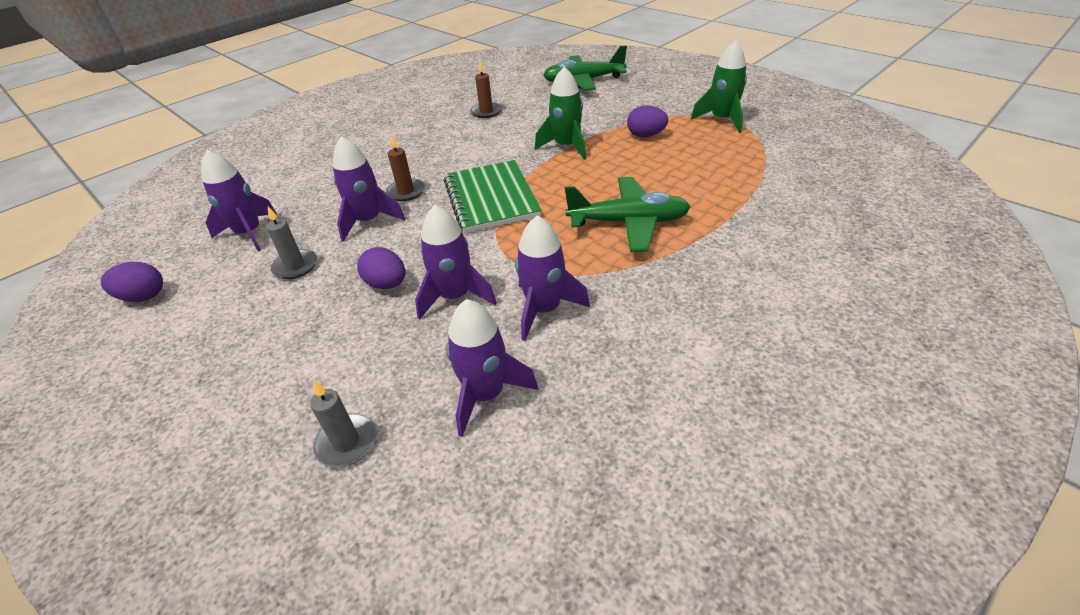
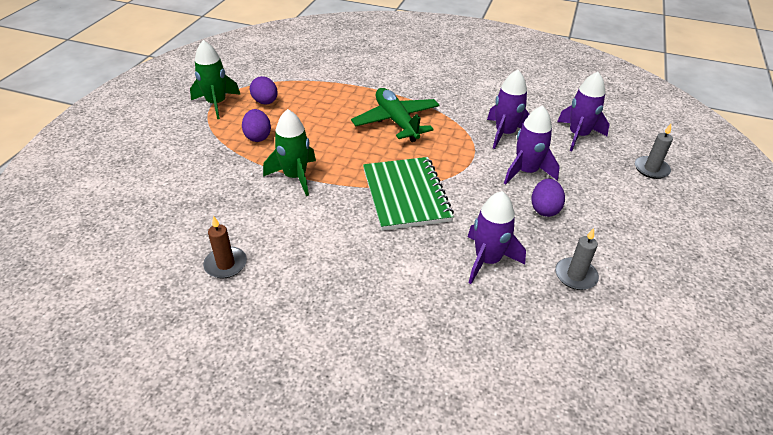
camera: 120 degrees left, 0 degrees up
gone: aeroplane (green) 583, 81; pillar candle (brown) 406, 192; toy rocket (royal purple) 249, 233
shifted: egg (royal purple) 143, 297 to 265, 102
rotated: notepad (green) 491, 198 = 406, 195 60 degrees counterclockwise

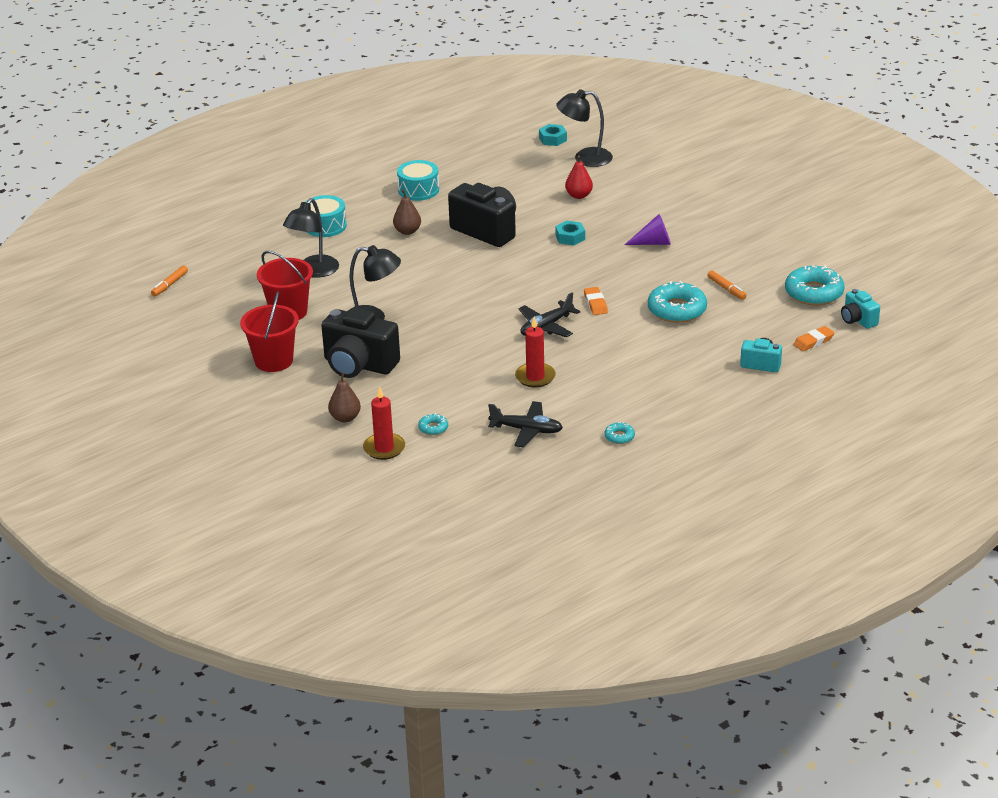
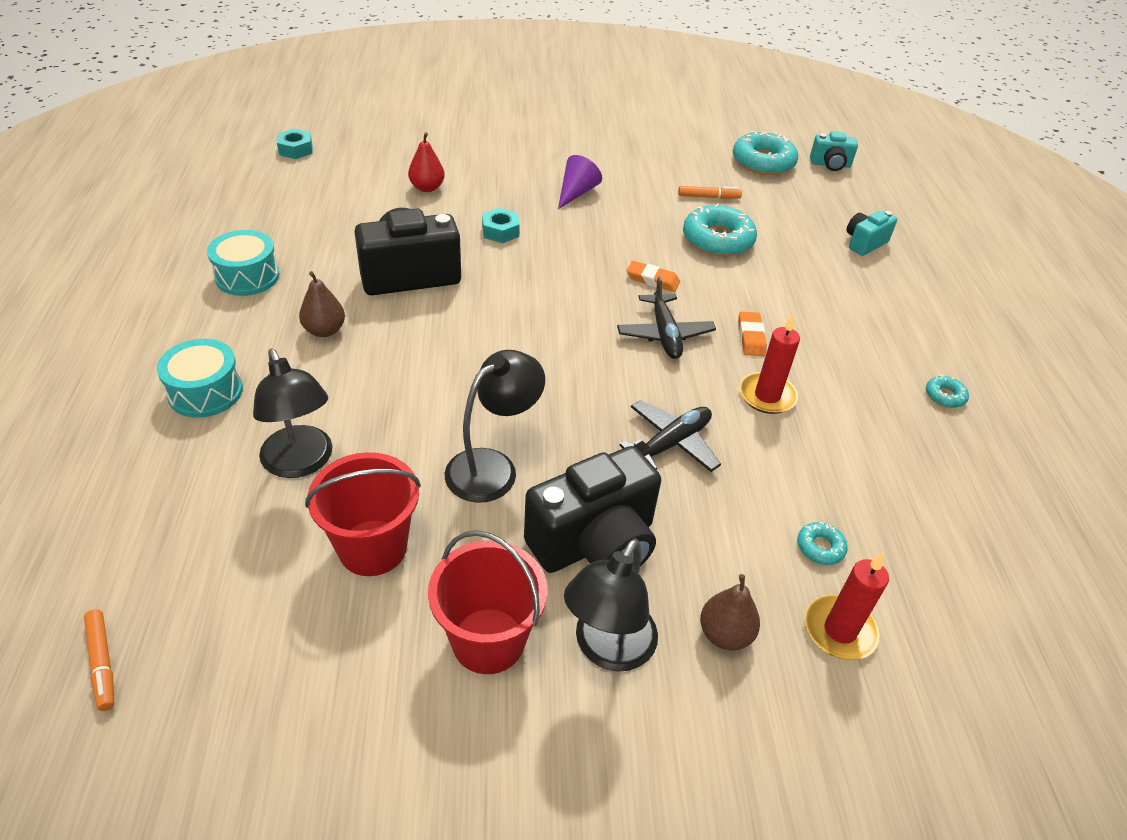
camera: 60 degrees left, 10 degrees up
shifted: lamp (black) 585, 158 to 607, 649; pencil eraser (bright orange) 813, 341 to 750, 337; aeroplane (black) 526, 430 to 671, 444

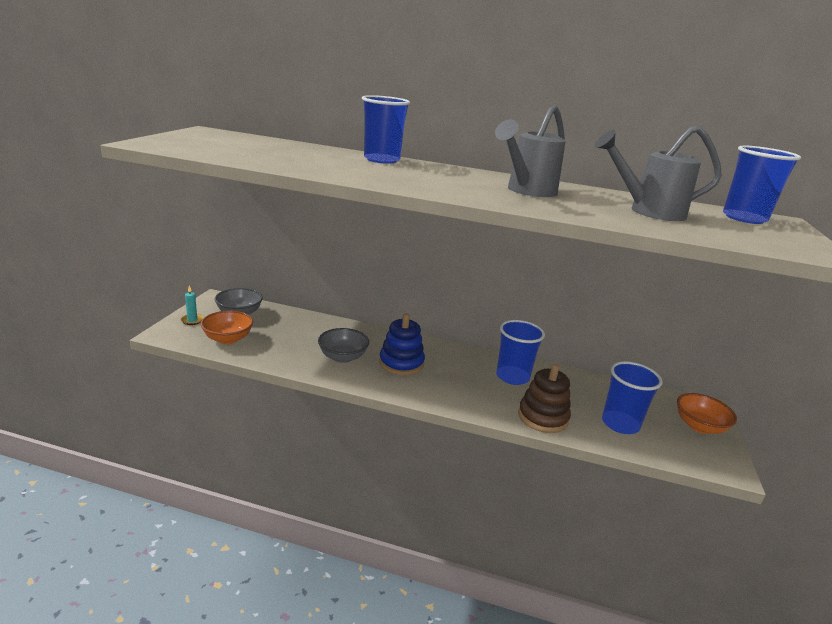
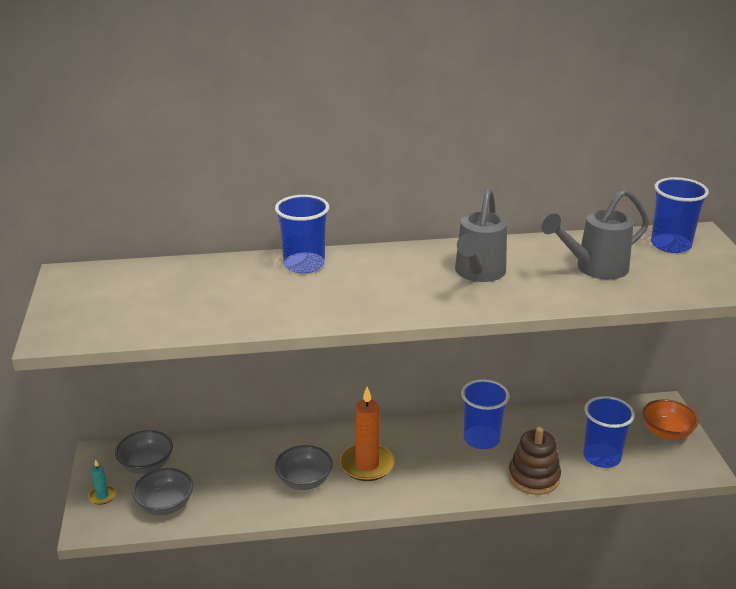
camera: 20 degrees left, 5 degrees up
swapped: ring stacker (royal blue) 401, 363 to pillar candle (bright orange) 367, 465
repainted: deep dish (bright orange) 228, 339 to deep dish (grey) 165, 505

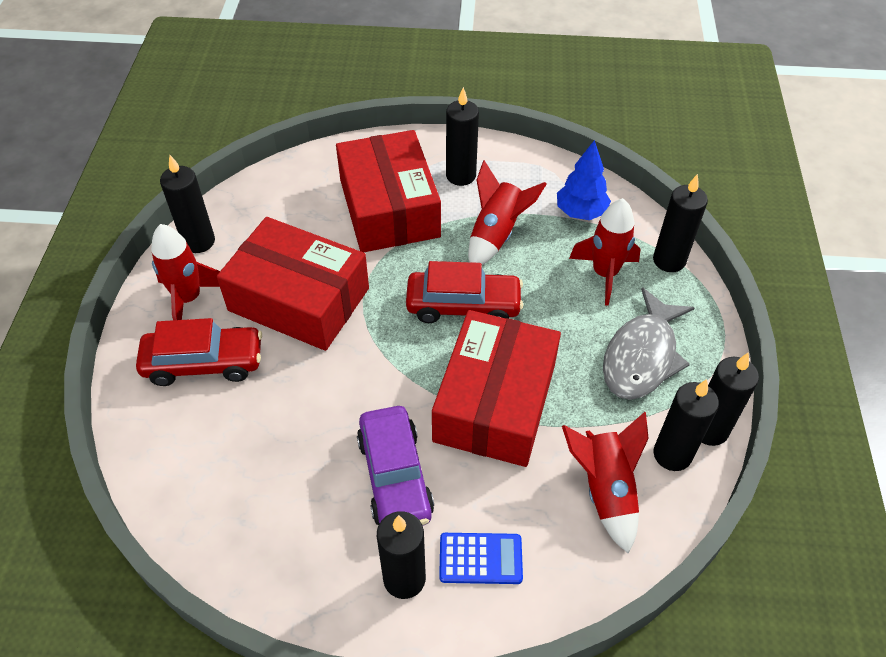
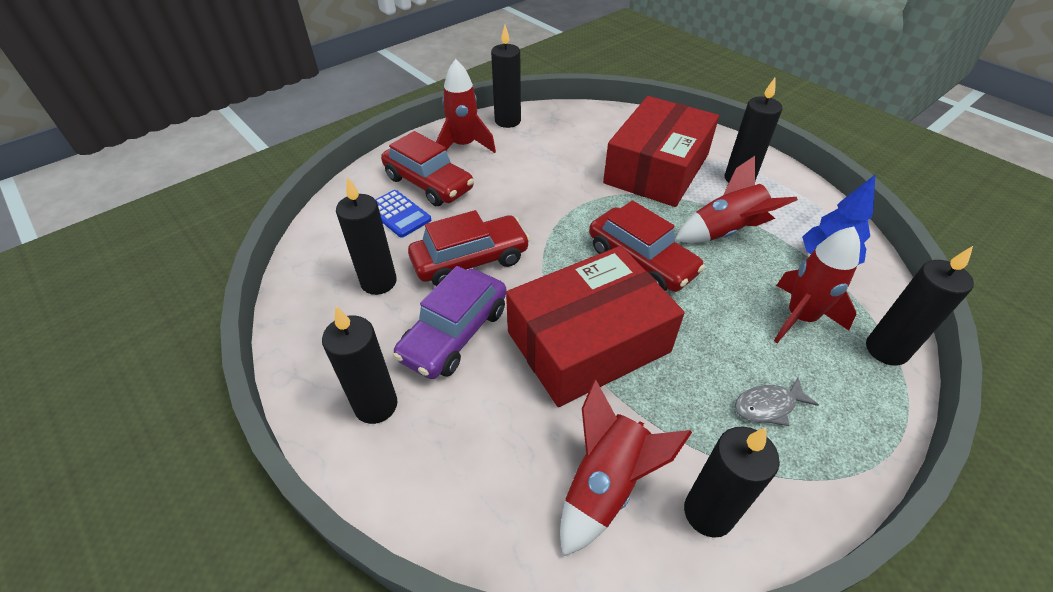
camera: 45 degrees right, 5 degrees down
gone: package (red) 299, 299
new: car (red) 470, 260
shifted: pillar candle (black) 709, 430 to 379, 282; calculator (royal blue) 480, 558 to 398, 214
scaled: fish (grey) 642, 356 = 768, 406 x0.49

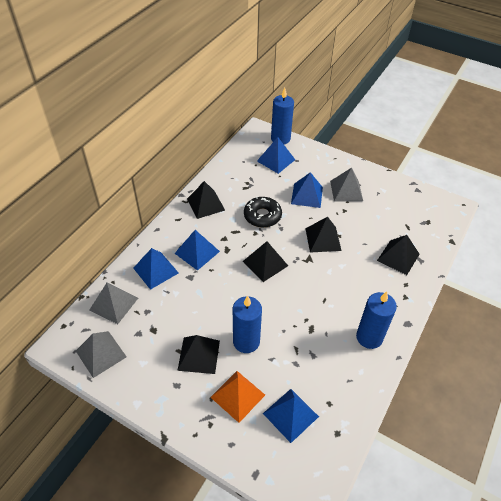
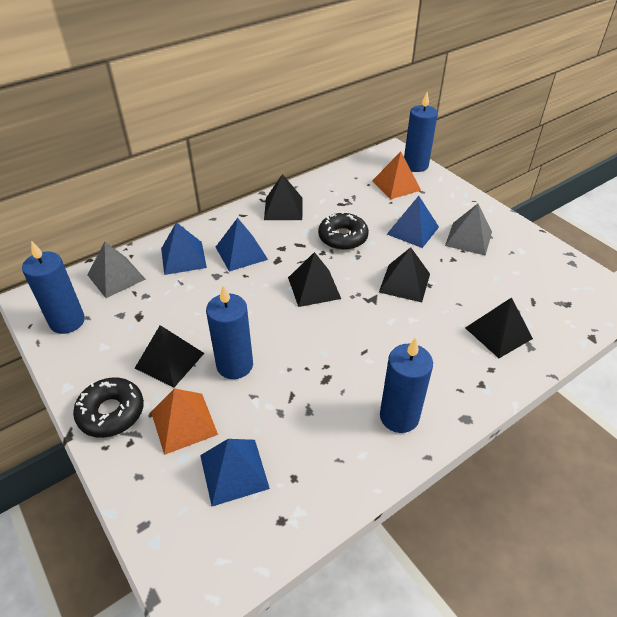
camera: 25 degrees right, 5 degrees down
new: donut (black) 111, 412
swapped: pyramid shape (grey) 101, 353 to pillar candle (royal blue) 67, 321
repainted: pyramid shape (royal blue) 276, 160 to pyramid shape (bright orange) 396, 185

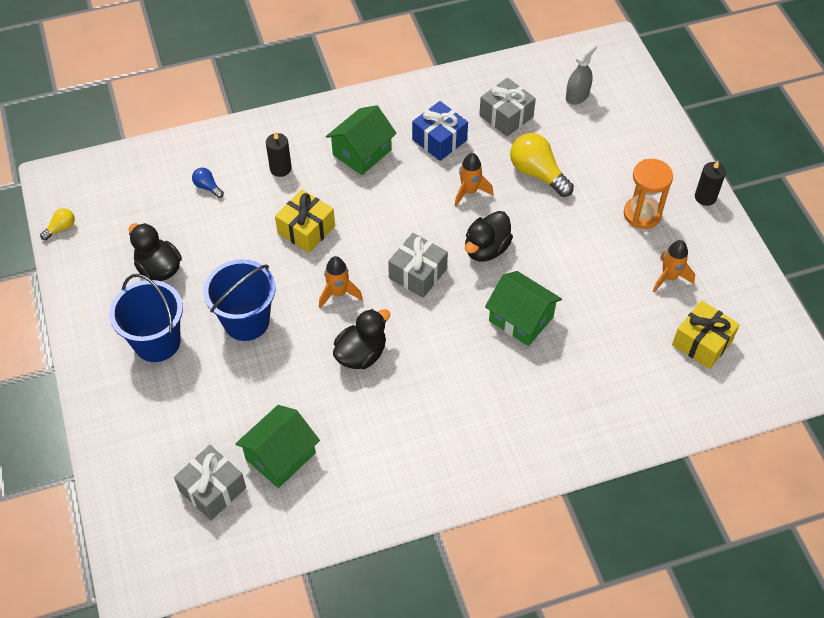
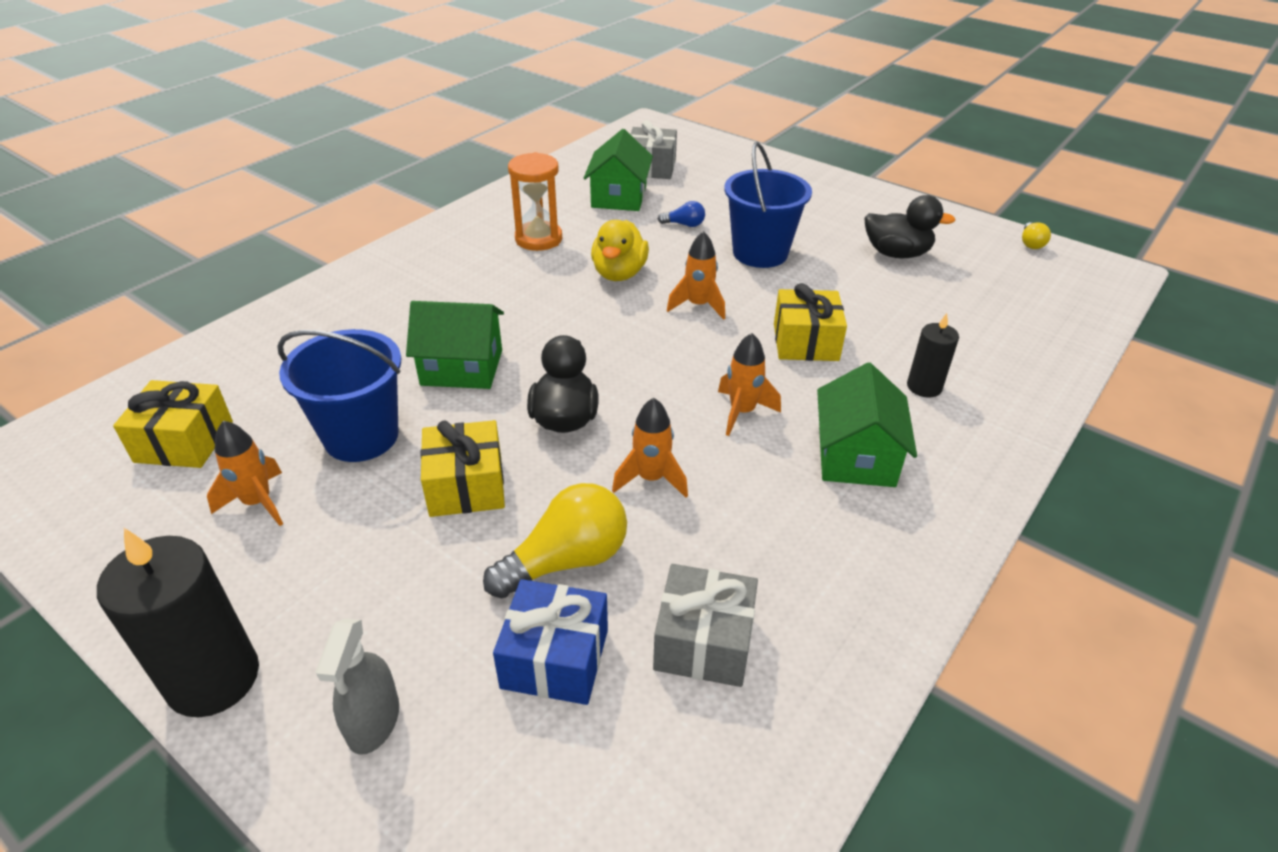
camera: 145 degrees right, 15 degrees down
gone: present (grey) 418, 273
new: toy rocket (bright orange) 742, 412; present (yellow) 466, 486
shifted: sprayer (grey) 577, 96 to 373, 721; present (royal blue) 439, 140 to 555, 658; sand timer (bright orange) 642, 214 to 538, 239; lightbulb (royal blue) 207, 187 to 684, 224; bucket (royal blue) 157, 342 to 361, 436
repainted: rubber duck (black) 361, 354 to rubber duck (yellow) 619, 273
rotated: lightbulb (yellow) 537, 173 = 566, 560 45 degrees counterclockwise
scaled: pillar candle (black) 705, 197 = 213, 678 x1.79

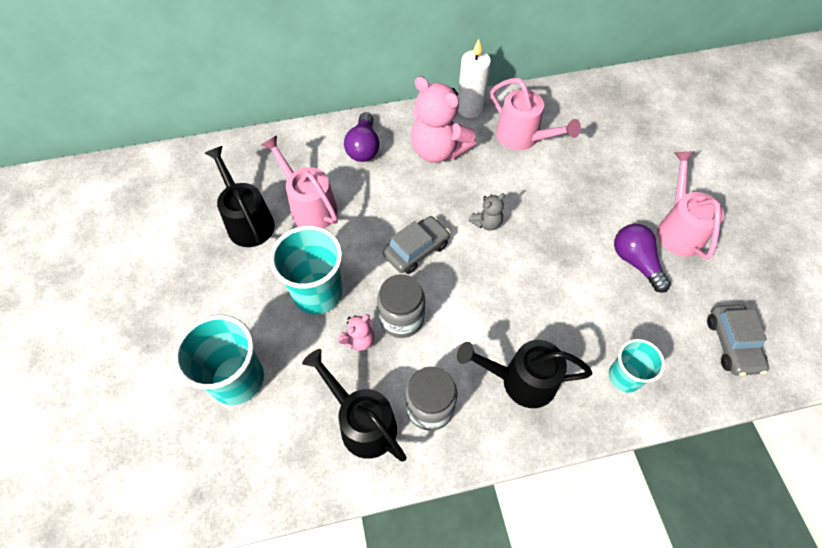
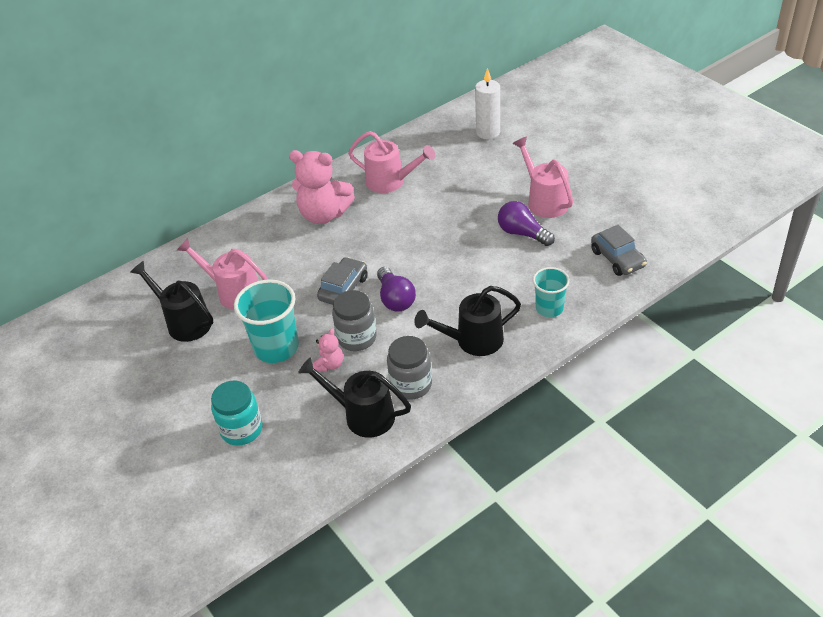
camera: 20 degrees left, 15 degrees down
gone: stuffed bear (grey) 486, 223
shifted: pillar candle (snow-white) 470, 108 to 488, 132; lightbulb (royal purple) 363, 147 to 395, 299
swapped: cup (aqua) 237, 379 to jar (aqua) 241, 429

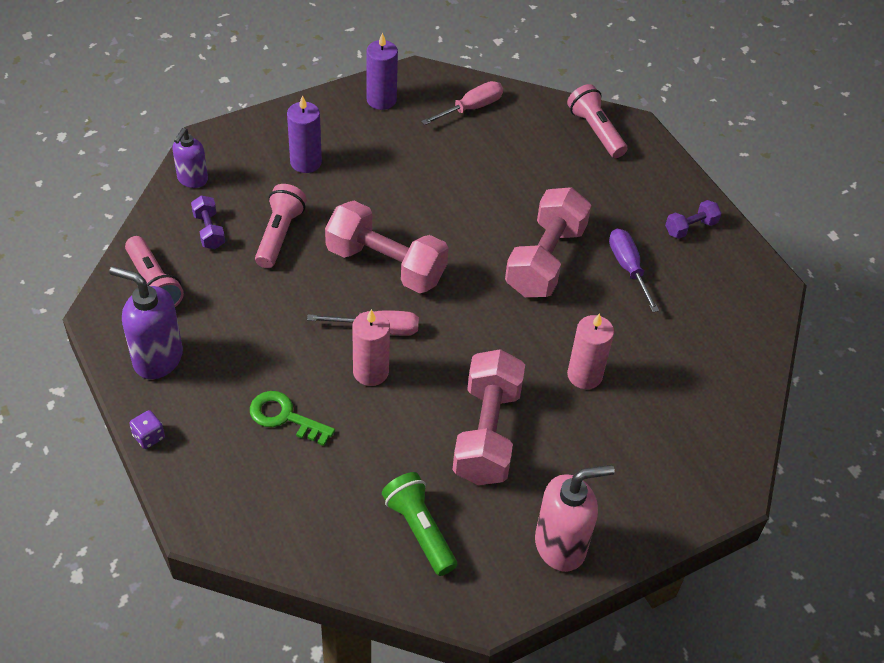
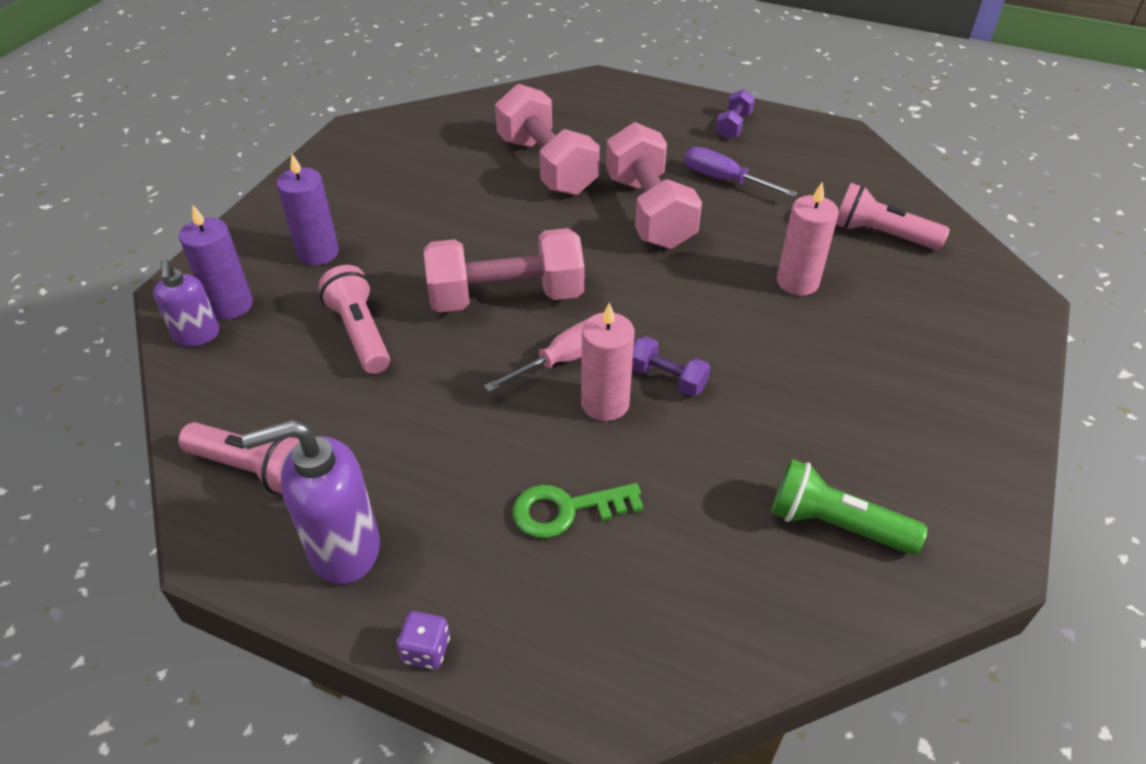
camera: 35 degrees left, 5 degrees down
gone: hand screwdriver (rose-pink) 471, 108; soap dispenser (rose-pink) 561, 545
shifted: pillar candle (royal purple) 381, 100 to 231, 305; torch (rose-pink) 595, 131 to 881, 235; dumbbell (royal purple) 209, 231 to 666, 378; dumbbell (rose-pink) 487, 433 to 546, 165

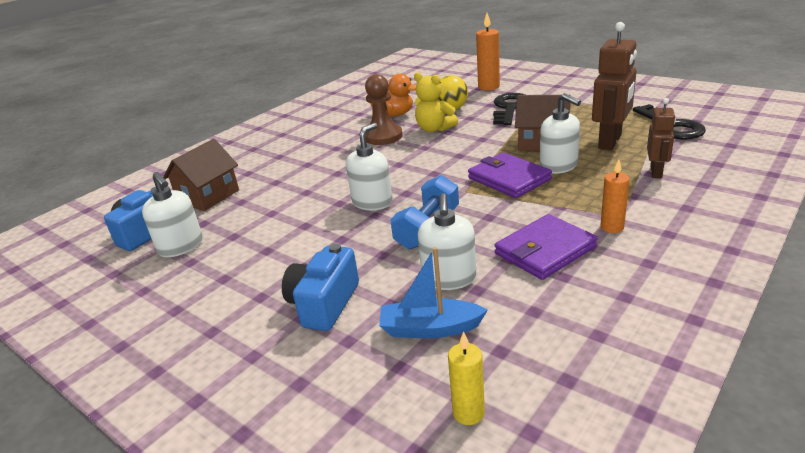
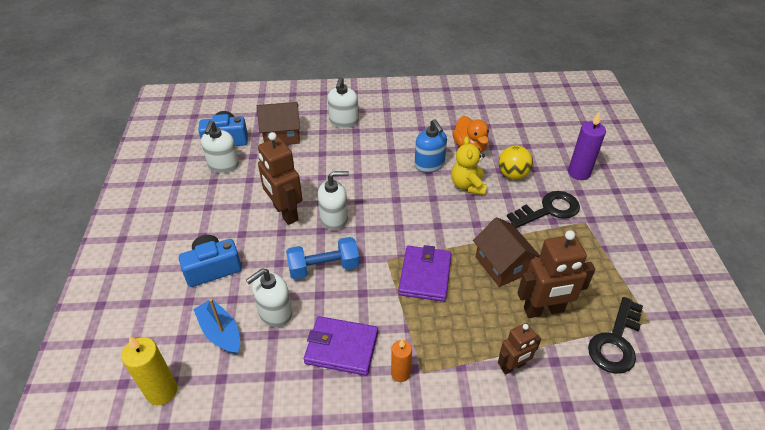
camera: 45 degrees right, 15 degrees up
new: toy robot (brown) 285, 213
shifted: soap dispenser (snow-white) 559, 166 to 343, 121
swapped: chess pawn (brown) 383, 136 to soap dispenser (royal blue) 429, 164
repainted: pillar candle (bright orange) 488, 87 to pillar candle (royal purple) 579, 173
scaled: pillar candle (yellow) 468, 413 = 162, 391 x1.57

